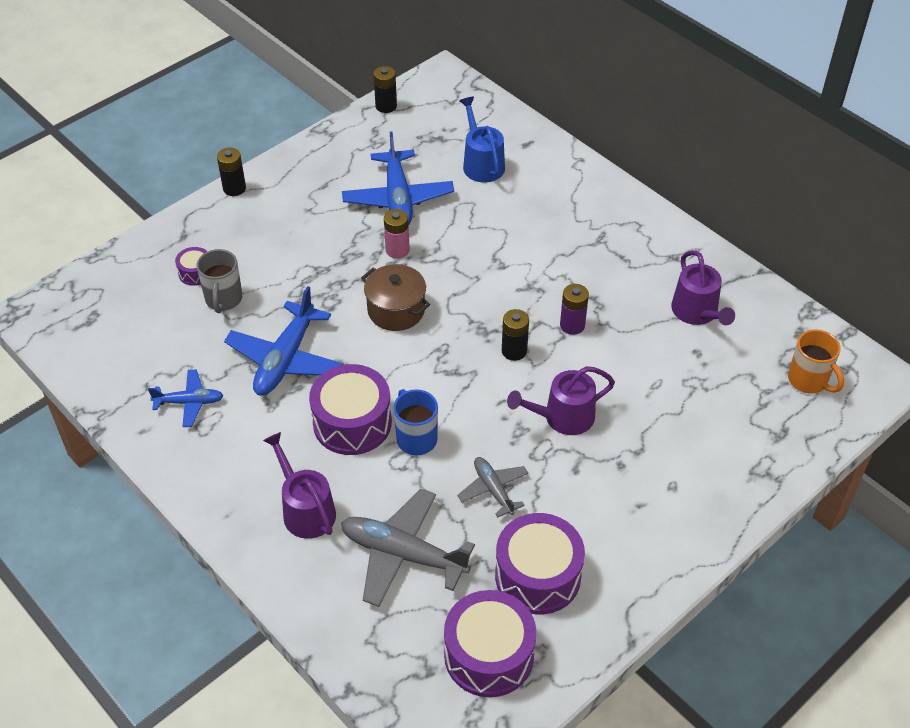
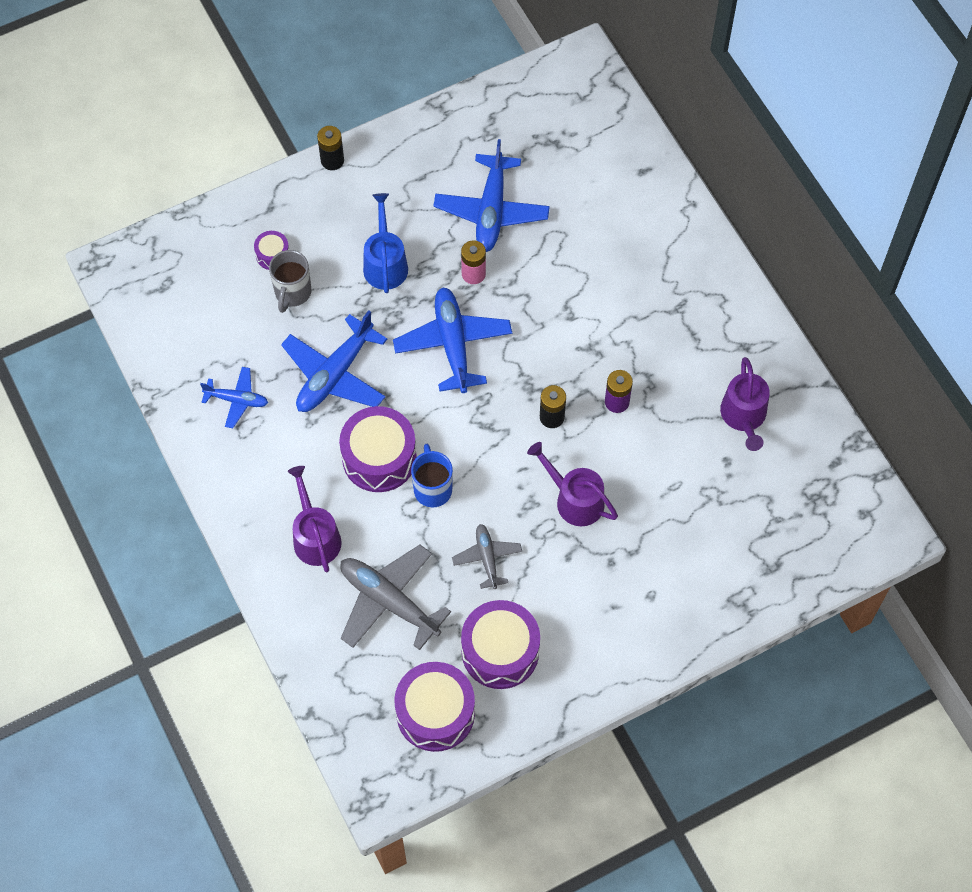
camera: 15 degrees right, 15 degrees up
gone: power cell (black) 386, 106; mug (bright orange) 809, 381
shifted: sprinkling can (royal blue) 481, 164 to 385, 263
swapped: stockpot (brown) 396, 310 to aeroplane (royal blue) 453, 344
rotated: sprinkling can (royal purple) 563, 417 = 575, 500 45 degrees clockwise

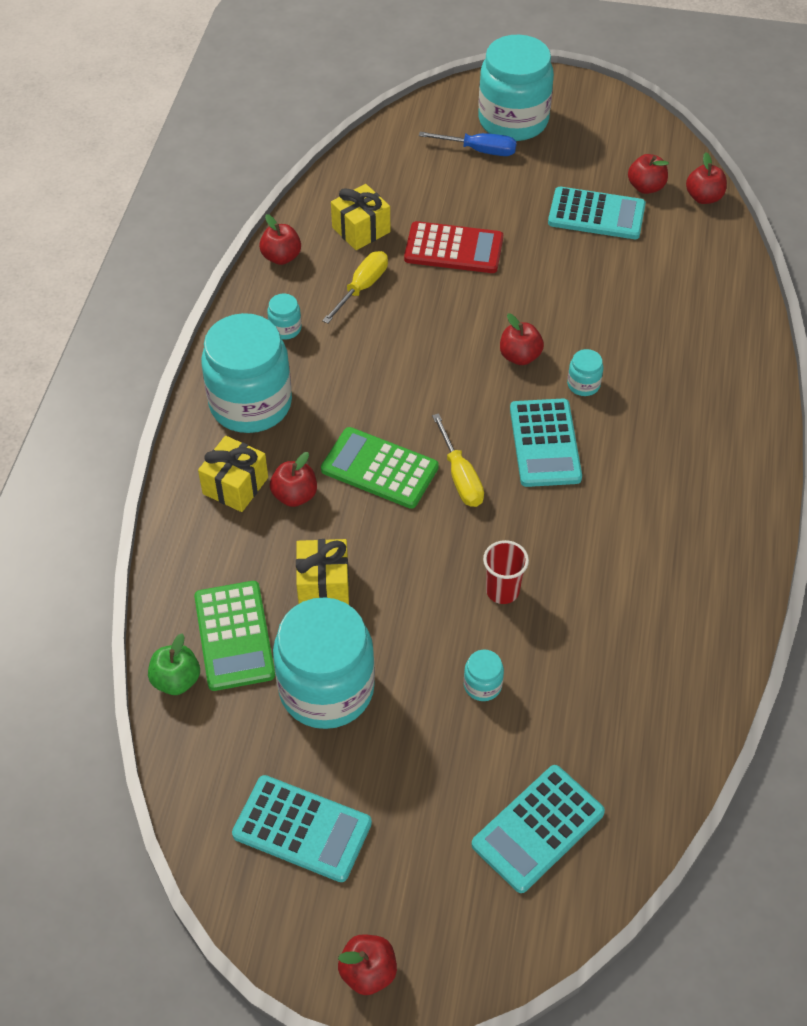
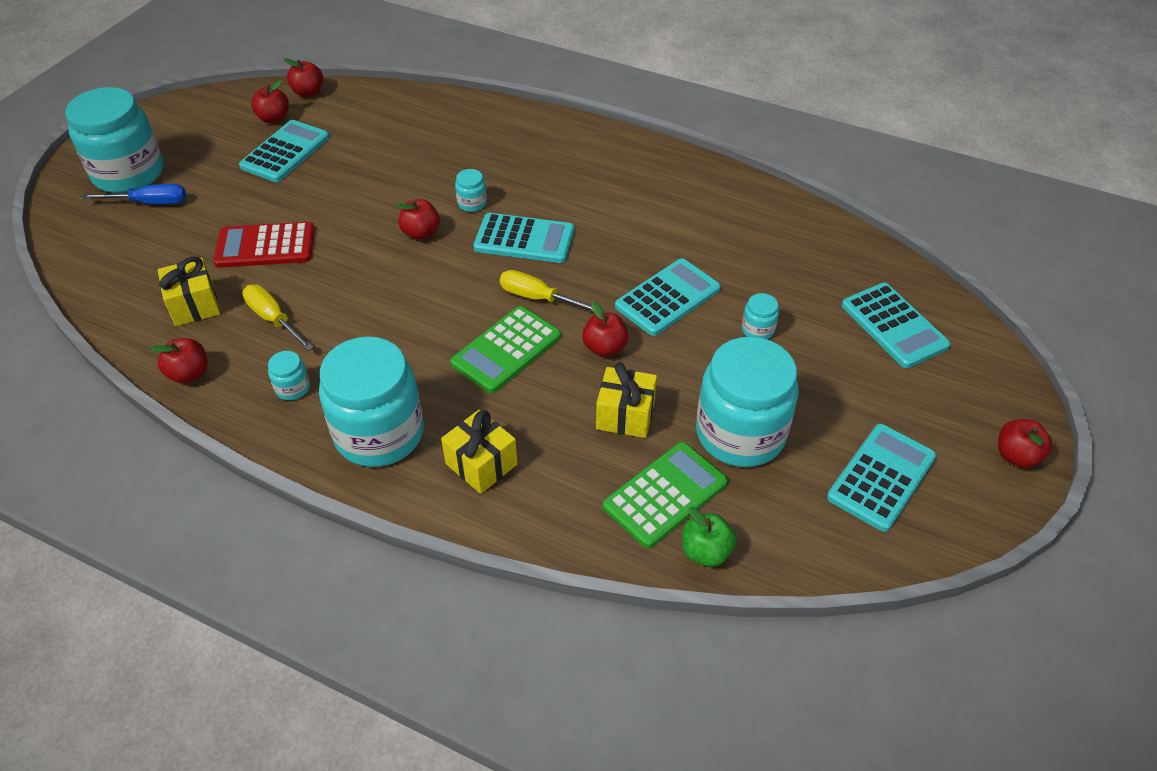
camera: 75 degrees left, 5 degrees down
shifted: toy apple (red) 295, 495 to 604, 347
swapped: cup (red) 502, 591 to calculator (aqua) 667, 298
rotated: hand screwdriver (royal blue) 479, 150 = 150, 203 60 degrees clockwise; calculator (red) 453, 249 = 265, 246 120 degrees counterclockwise; hand screwdriver (yellow) 460, 476 = 538, 298 150 degrees counterclockwise; calculator (green) 234, 636 = 665, 495 45 degrees counterclockwise

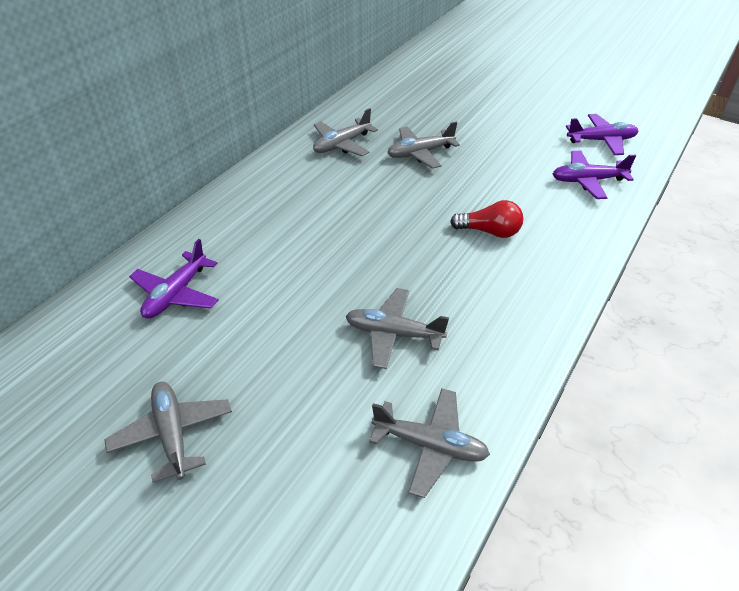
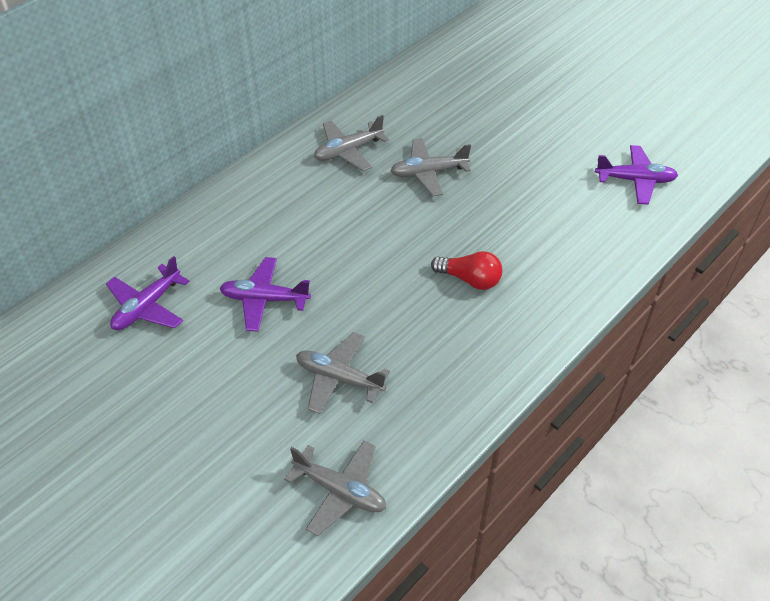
camera: 10 degrees right, 5 degrees up
gone: aeroplane (grey) 172, 434
shifted: aeroplane (royal purple) 587, 181 to 264, 299

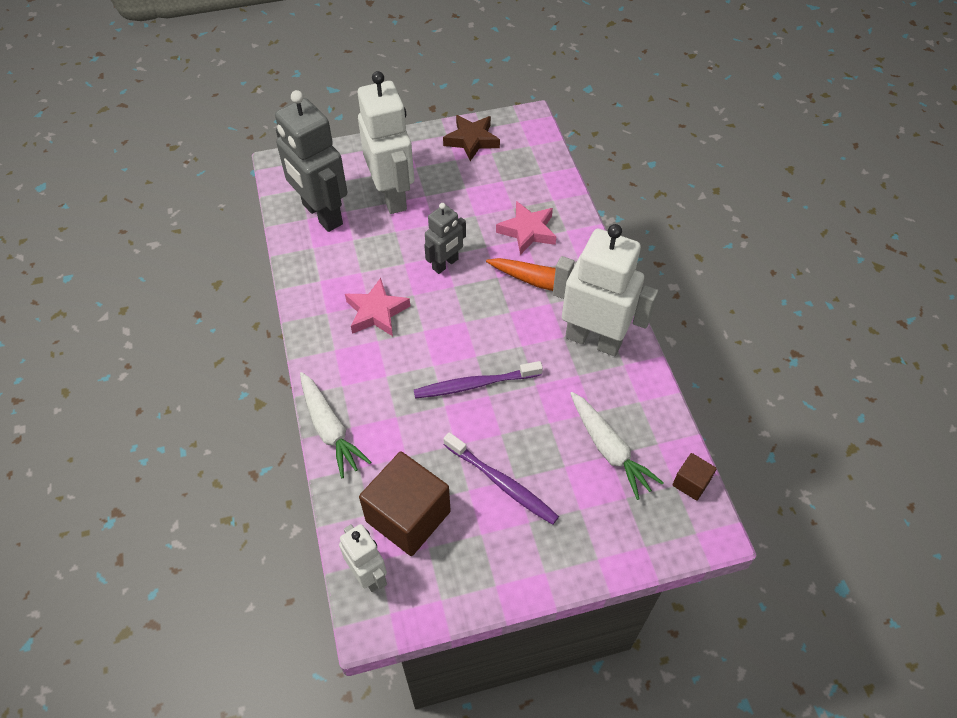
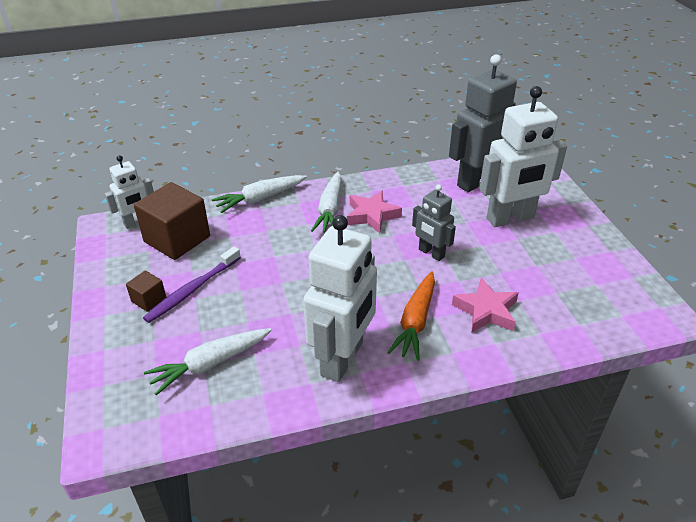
camera: 90 degrees right, 15 degrees down
gone: star shape (brown) 472, 140; toothbrush (royal purple) 474, 384
new: carrot (snow-white) 330, 209
shifted: solid cube (brown) 691, 483 to 149, 300

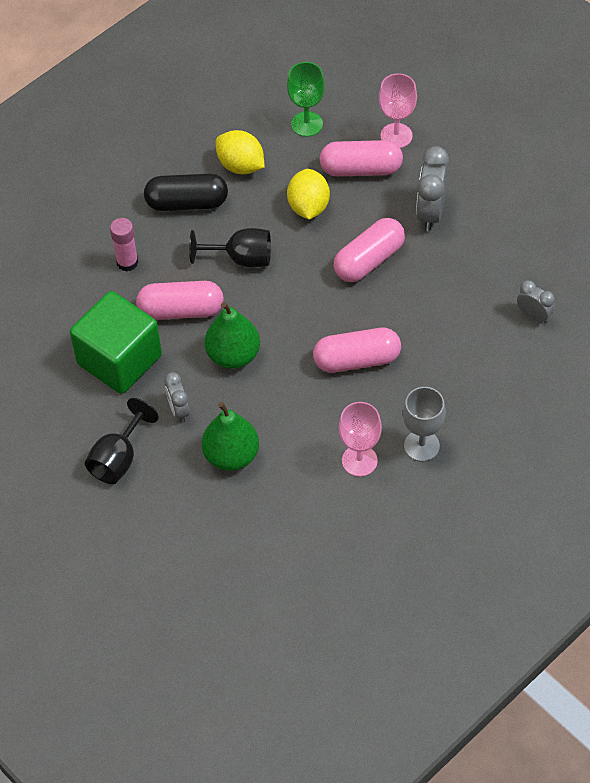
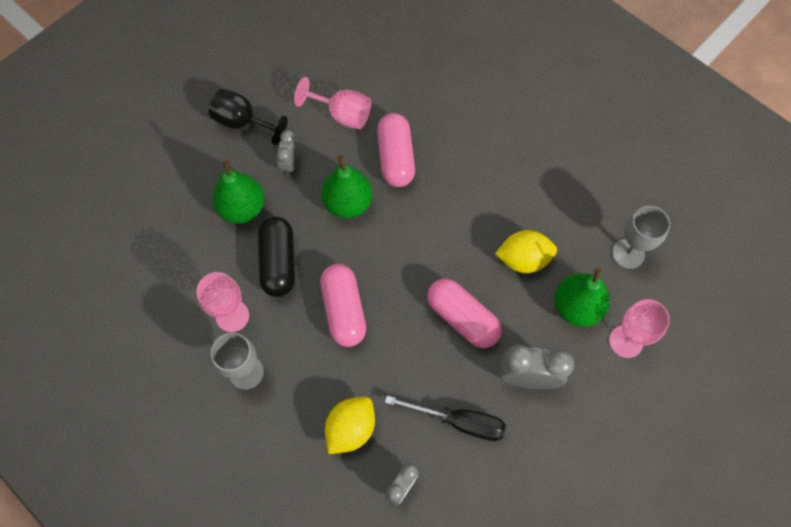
camera: 85 degrees right, 10 degrees up
gone: glue stick (rose-pink) 127, 262; wine glass (black) 241, 258
new: hand screwdriver (black) 459, 421
shifted: lemon (yellow) 241, 165 to 351, 428; pill shape (black) 187, 202 to 279, 262
swapped: pill shape (rose-pink) 361, 169 to pear (green) 576, 307; solid cube (green) 119, 360 to wine glass (rose-pink) 342, 115
repainted: wine glass (green) 307, 124 to wine glass (grey) 628, 253
rotated: alarm clock (grey) 179, 410 = 290, 164 60 degrees counterclockwise

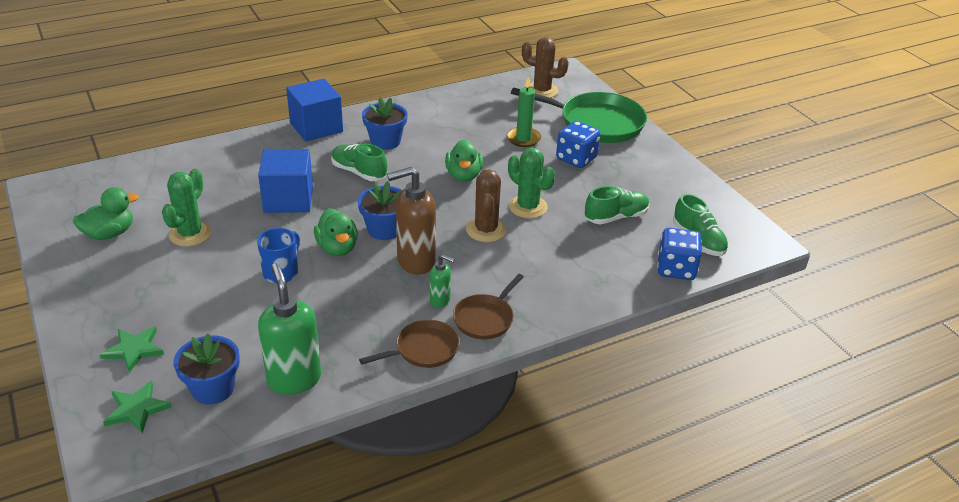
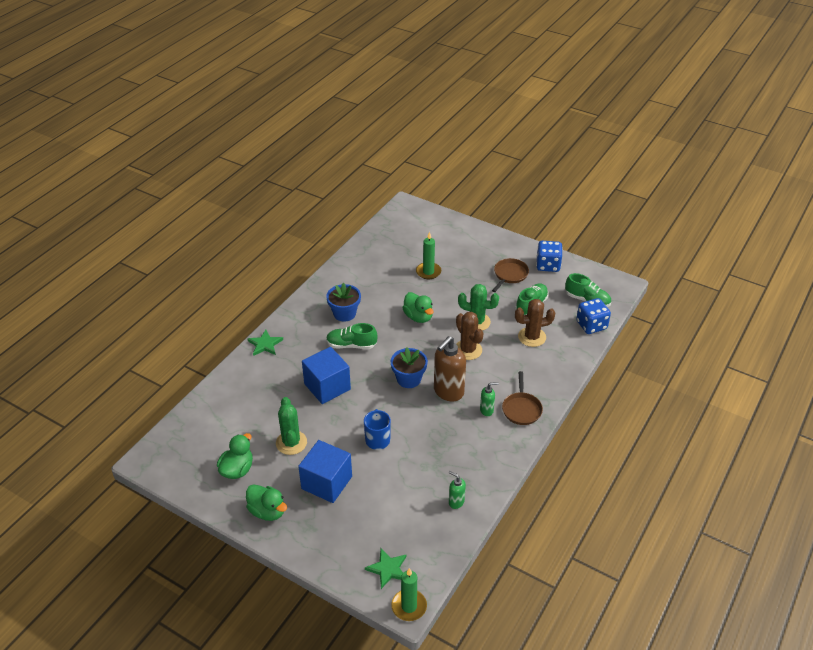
camera: 30 degrees left, 5 degrees up
gone: frying pan (green) 596, 123; potted plant (royal blue) 213, 389
new: pillar candle (green) 409, 606
shifted: prickly plant (brown) 542, 90 to 532, 337; solid cube (royal blue) 316, 127 to 326, 482; game die (royal blue) 576, 158 to 548, 265; rubber duck (green) 337, 248 to 267, 511; frying pan (brown) 423, 349 to 510, 275; star shape (green) 134, 349 to 265, 344
scaled: soap dispenser (green) 294, 379 = 456, 502 x0.50

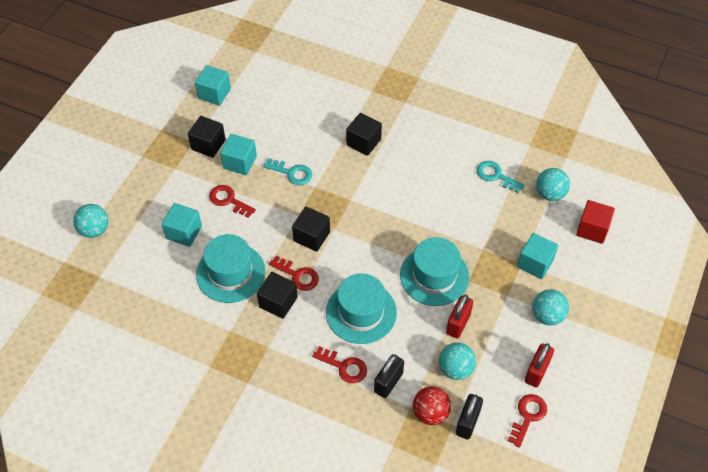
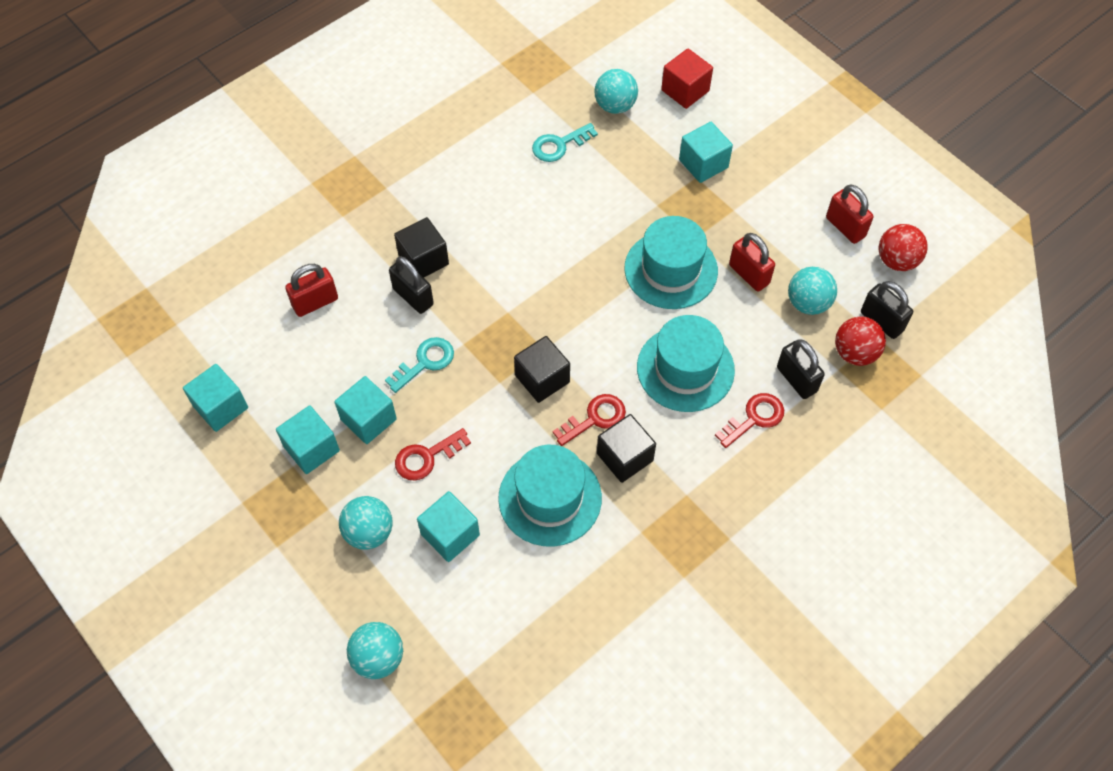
camera: 65 degrees left, 5 degrees up
new: lock (black) 413, 297; lock (red) 315, 302
shifted: sphere (aqua) 547, 316 to 369, 532
swapped: latchkey (red) 528, 416 to sphere (red) 897, 260
repainted: solid cube (black) 208, 145 to solid cube (aqua) 311, 449

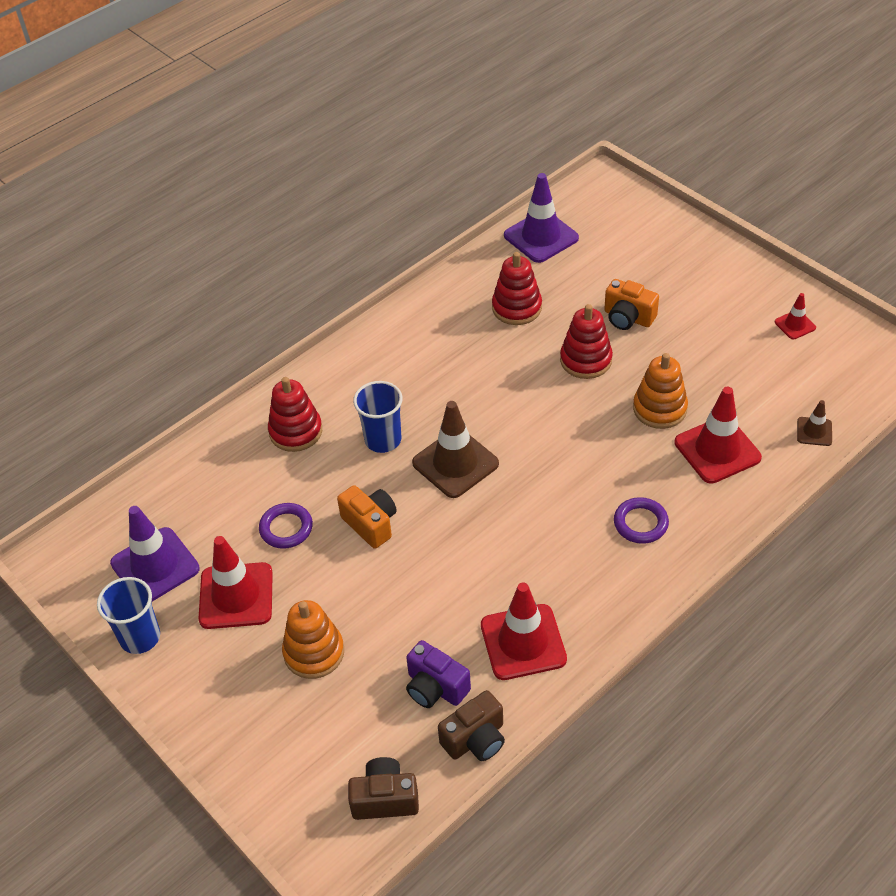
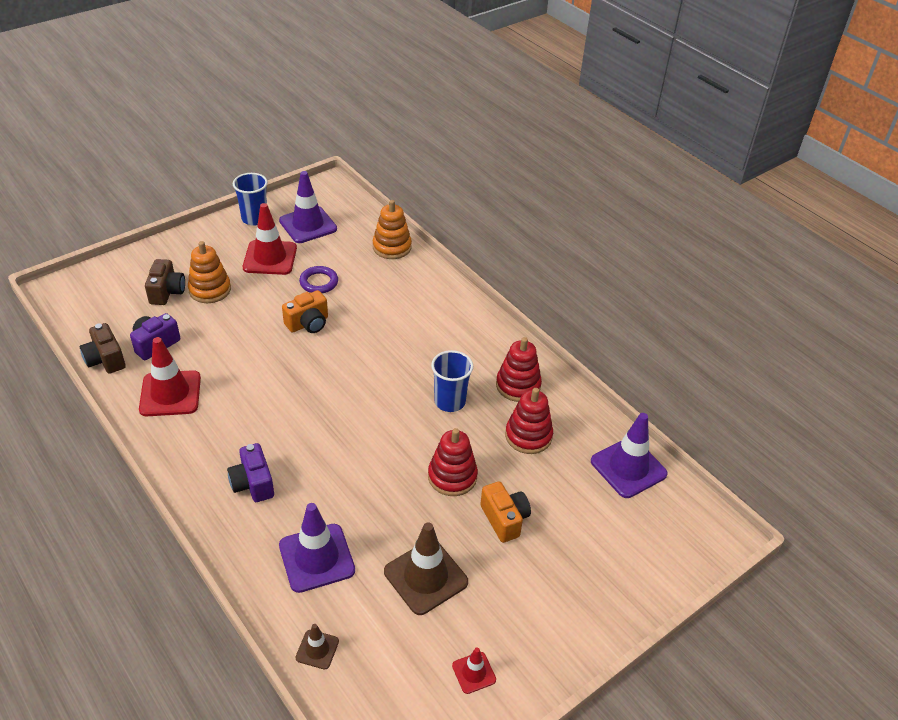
camera: 90 degrees right, 5 degrees down
shifted: ring stacker (bright orange) 659, 409 to 392, 247; ring stacker (red) 296, 431 to 518, 385; cup (royal blue) 383, 440 to 450, 401; road cone (brown) 455, 463 to 425, 577; compact camera (brown) 385, 799 to 167, 292
swapped: torus (royal purple) 640, 523 to compact camera (royal purple) 253, 484
repainted: road cone (red) 717, 450 to road cone (royal purple) 316, 558
rotated: compact camera (bright orange) 628, 318 = 504, 519 120 degrees clockwise

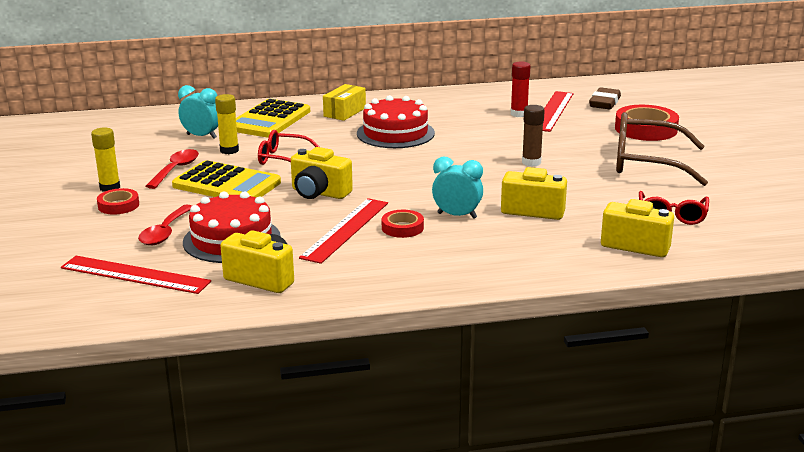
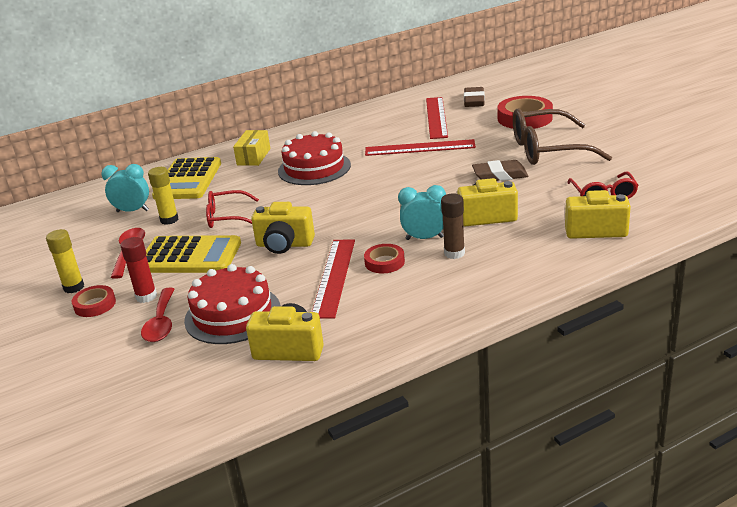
camera: 15 degrees left, 5 degrees up
new: pencil eraser (brown) 500, 175
shifted: glue stick (red) 519, 114 to 146, 296; glue stick (brown) 531, 162 to 454, 253; straightedge (red) 135, 275 to 420, 148

